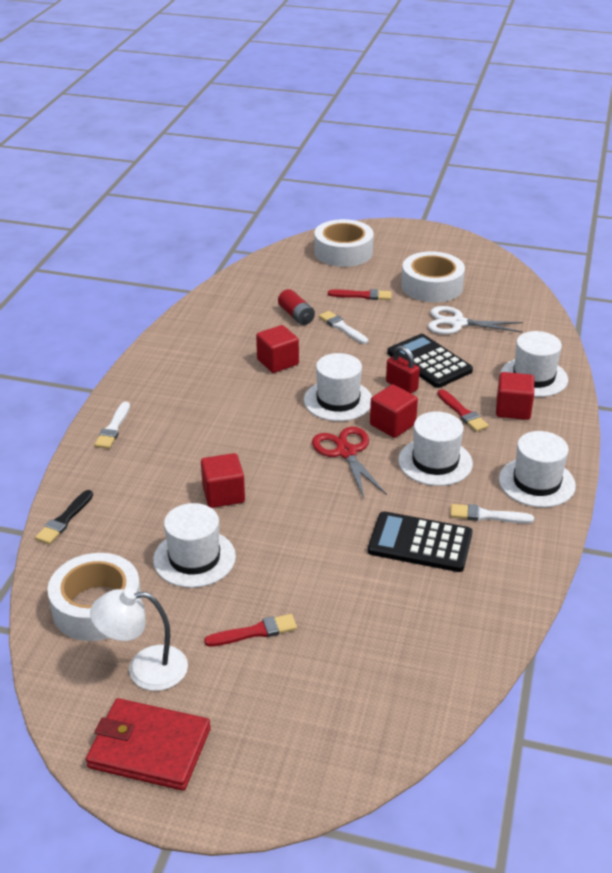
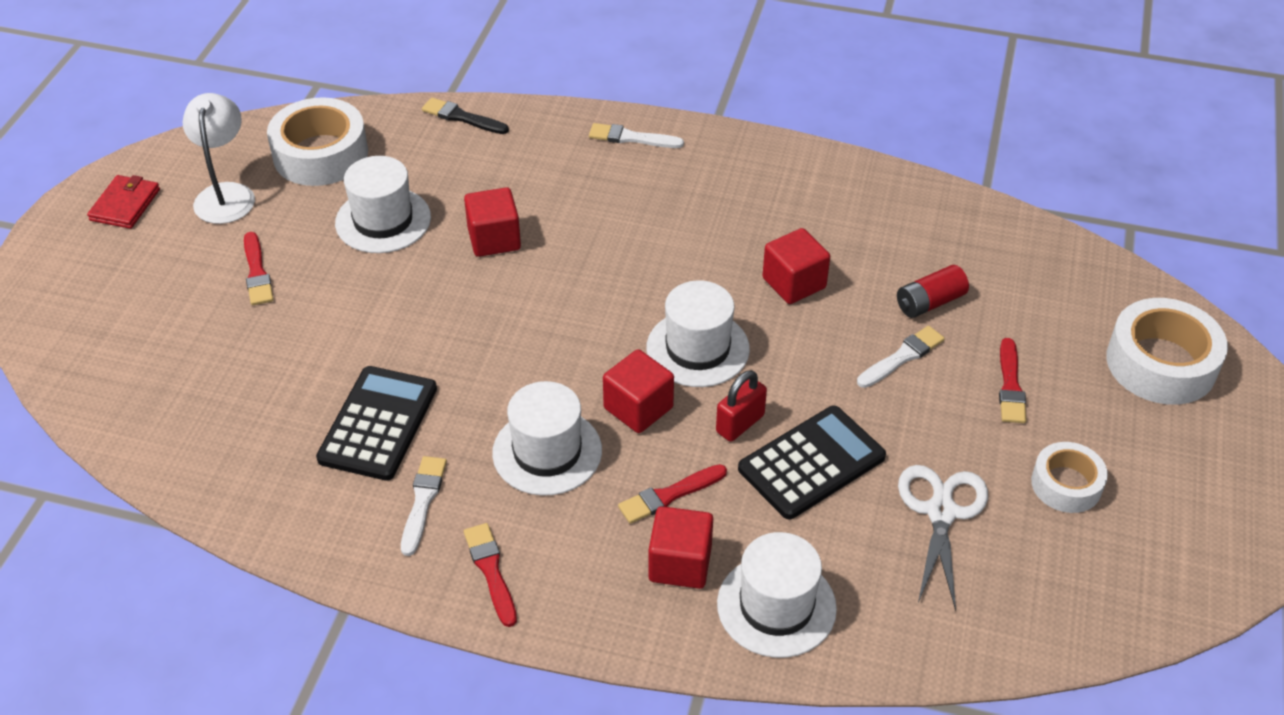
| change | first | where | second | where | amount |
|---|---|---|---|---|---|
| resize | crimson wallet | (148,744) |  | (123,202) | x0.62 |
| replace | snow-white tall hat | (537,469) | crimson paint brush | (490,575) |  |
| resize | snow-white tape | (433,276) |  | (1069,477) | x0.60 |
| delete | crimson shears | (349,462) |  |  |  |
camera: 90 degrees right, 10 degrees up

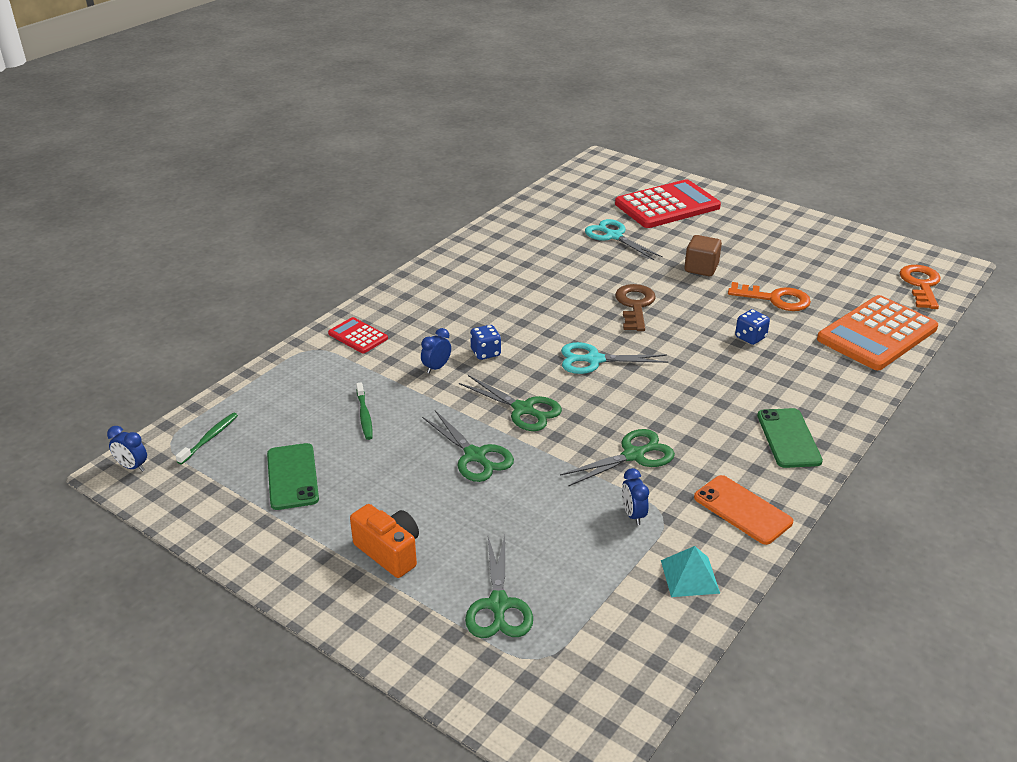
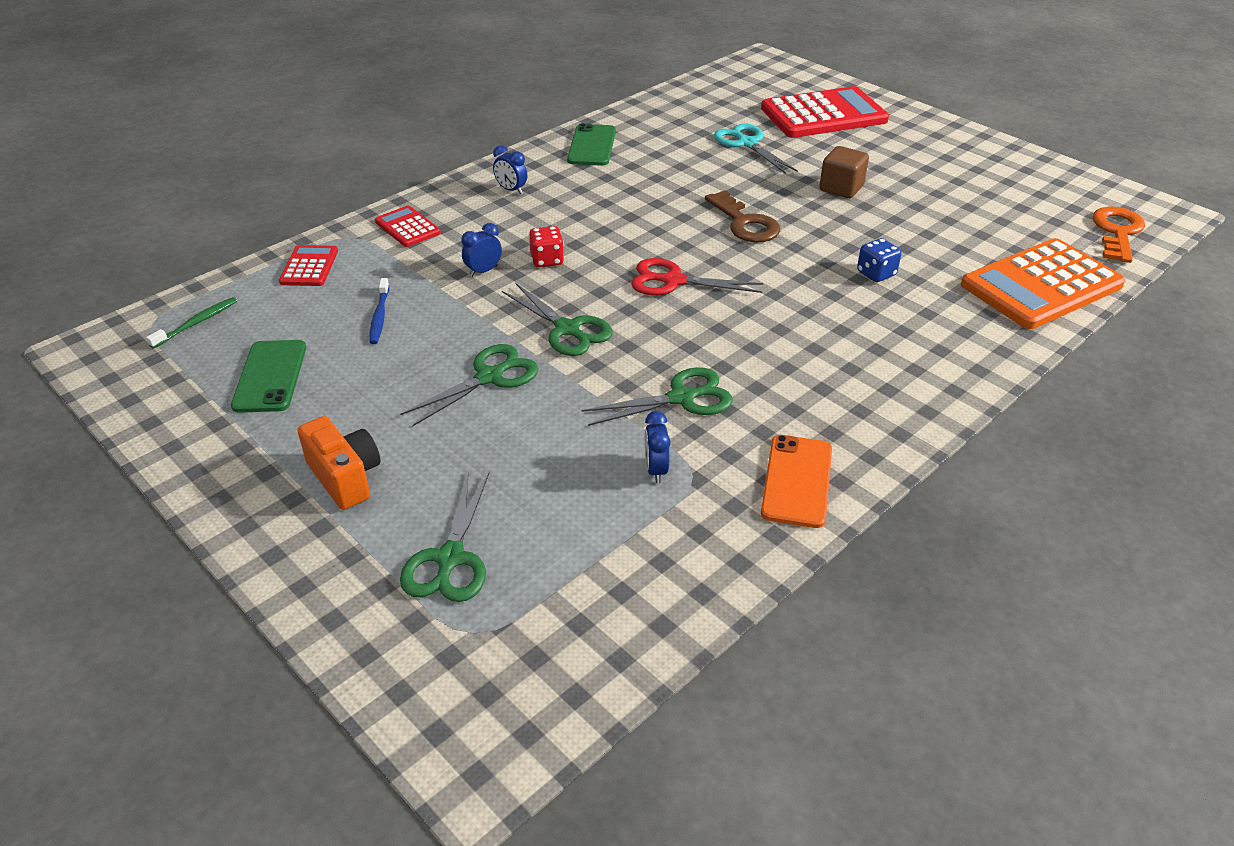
| change | first | where | second | where | amount |
|---|---|---|---|---|---|
| insert |  |  | crimson adding machine | (308,265) |  |
| recolor | emerald tooth brush | (364,411) | blue tooth brush | (379,311) |  |
| rotate | emerald shears | (468,446) |  | (469,385) | 105 degrees counterclockwise |
| move | blue bedside clock | (127,449) |  | (510,169) |  |
| recolor | blue die | (485,342) | crimson die | (546,246) |  |
| move | emerald phone | (790,438) |  | (591,144) |  |
| recolor | aqua shears | (614,358) | crimson shears | (697,276) |  |
| rotate | brown door key | (635,307) |  | (742,216) | 135 degrees clockwise |
| rotate | orange-coloured phone | (743,510) |  | (796,481) | 45 degrees clockwise |
| delete | aqua pyramid shape | (690,571) |  |  |  |
| delete | orange-coloured door key | (769,296) |  |  |  |
camera: 10 degrees right, 5 degrees up

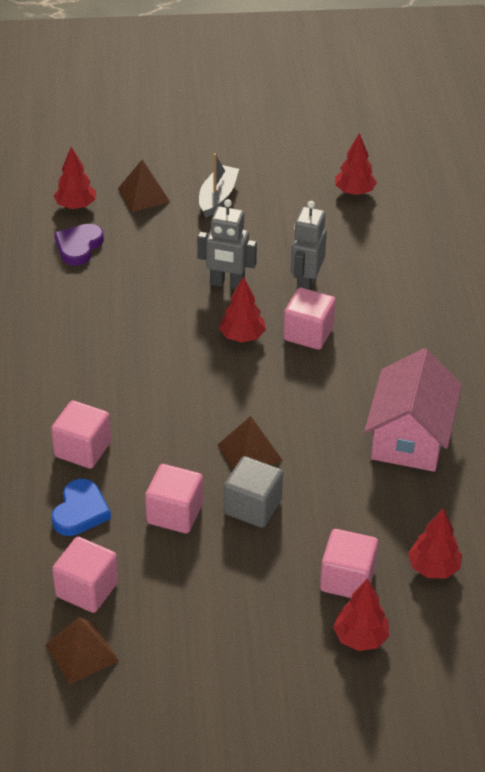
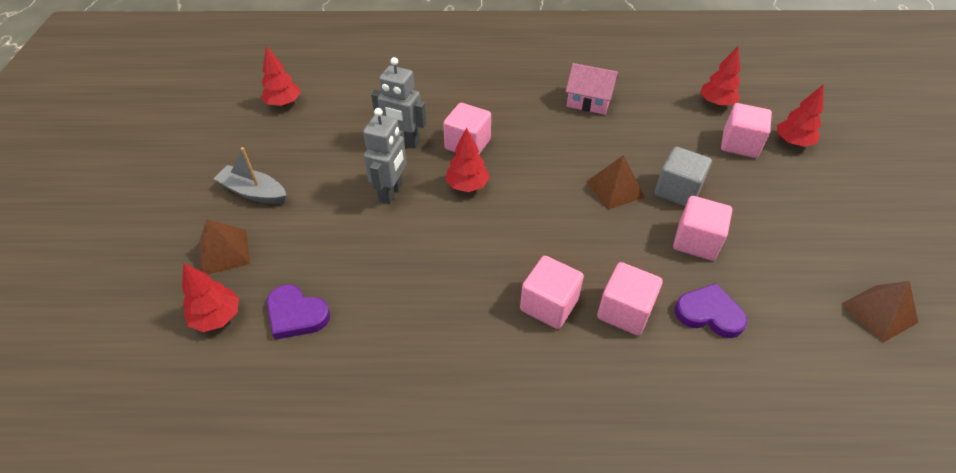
| change | first | where | second | where | amount |
|---|---|---|---|---|---|
| move | rosy block | (85,575) |  | (552,292) |  |
| resize | rosy toy house | (413,410) |  | (592,89) | x0.64 |
| recolor | blue heart | (81,507) | royal purple heart | (711,310) |  |
camera: 85 degrees left, 5 degrees up

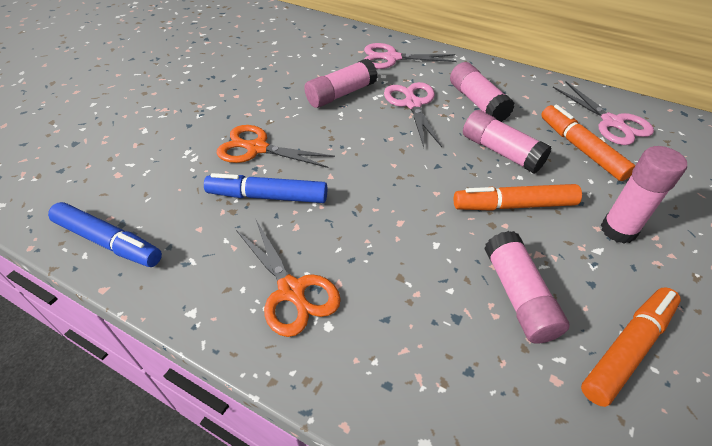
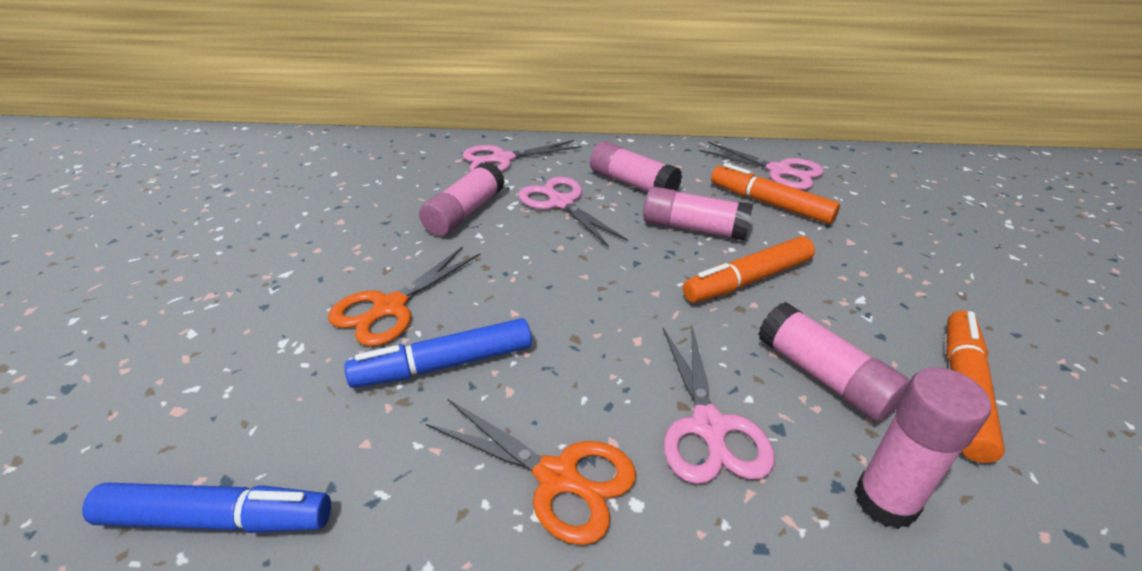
| change | first | where | second | where | amount |
|---|---|---|---|---|---|
| rotate | orange-coloured shears | (275,146) |  | (404,296) | 45 degrees counterclockwise |
| insert |  |  | rosy shears | (719,404) |  |
| move | rosy stick of glue | (644,195) |  | (922,448) |  |
camera: 25 degrees left, 10 degrees down

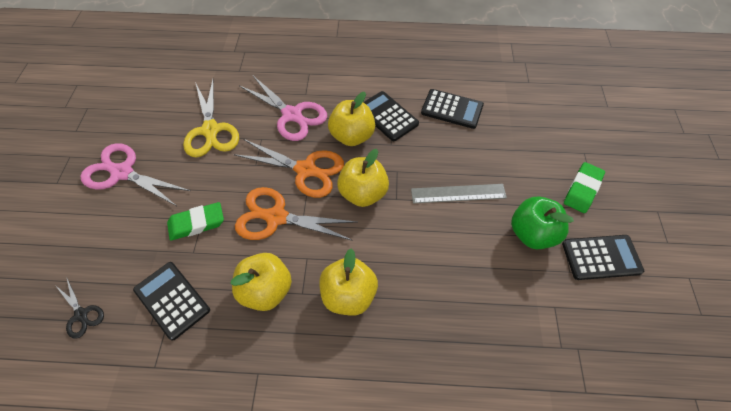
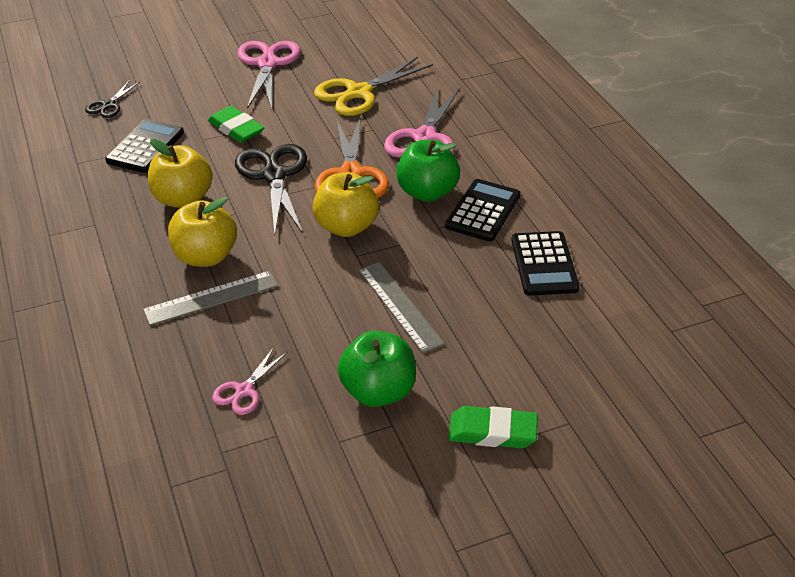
| change | first | where | second | where | amount |
|---|---|---|---|---|---|
| insert |  |  | grey straightedge | (210,298) |  |
| insert |  |  | rosy shears | (250,381) |  |
| recolor | orange-coloured shears | (296,214) | black shears | (271,189) |  |
| recolor | yellow apple fruit | (351,119) | emerald apple fruit | (428,171) |  |
| delete | black adding machine | (603,257) |  |  |  |
camera: 65 degrees right, 15 degrees down

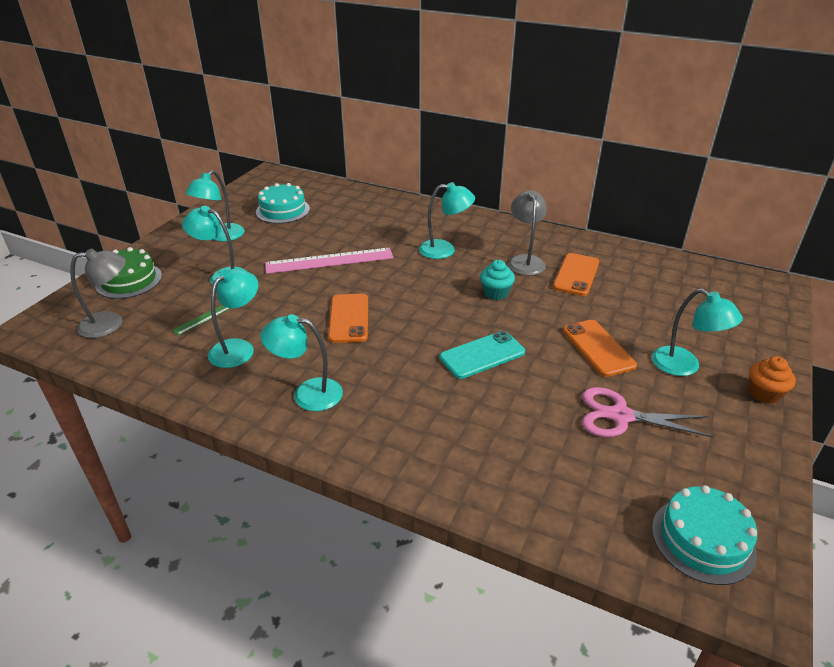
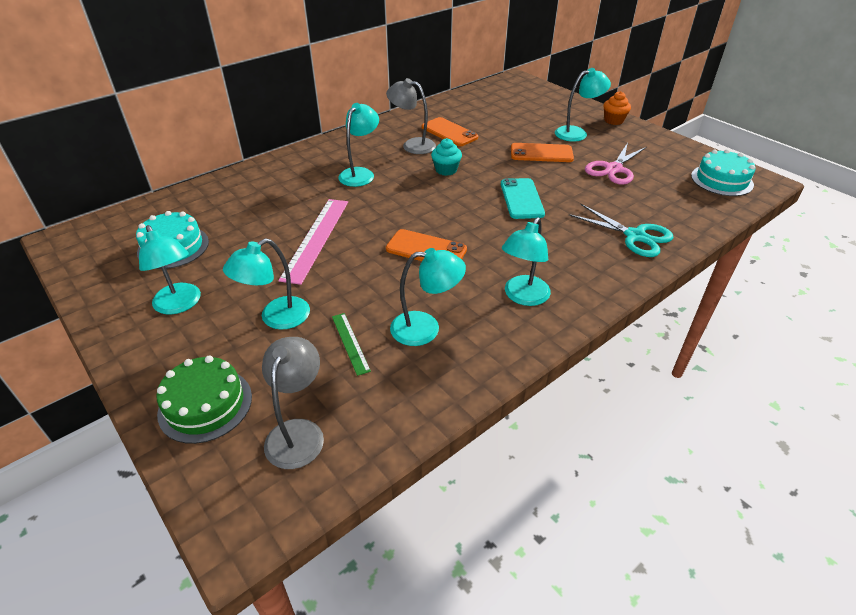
| change | first | where | second | where | amount |
|---|---|---|---|---|---|
| rotate | aqua lamp | (233,318) |  | (428,297) | 120 degrees clockwise |
| insert |  |  | aqua shears | (621,230) |  |
camera: 65 degrees left, 5 degrees up

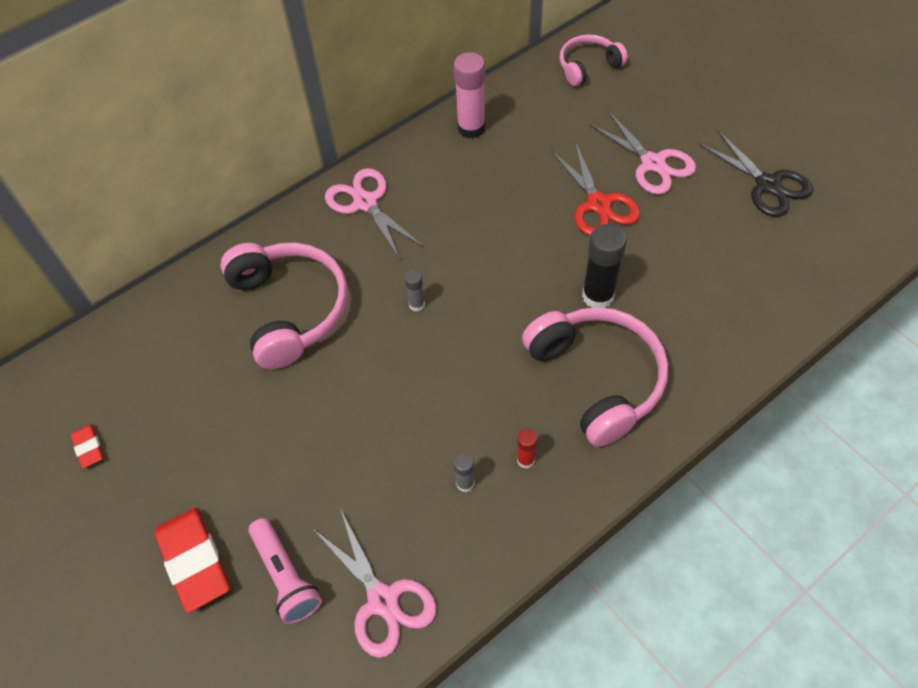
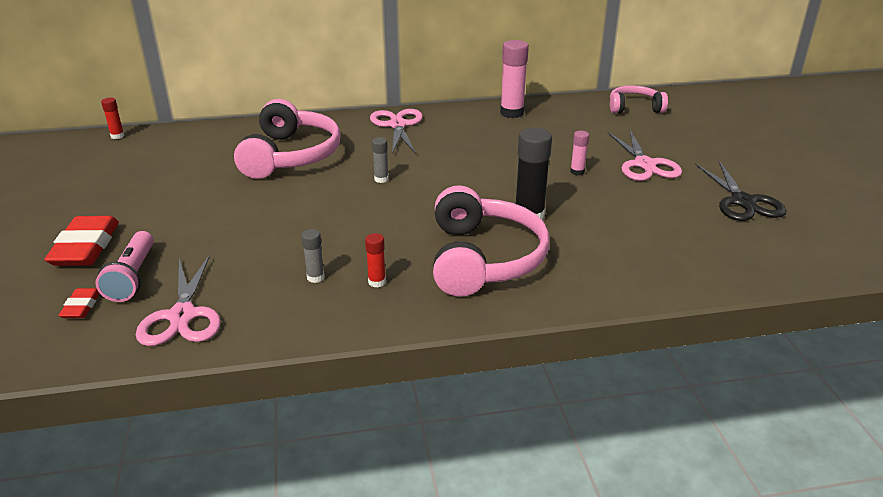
| change | first | where | second | where | amount |
|---|---|---|---|---|---|
| move | crimson eraser | (87,446) |  | (79,303) |  |
| insert |  |  | crimson stick of glue | (113,118) |  |
| replace | crimson shears | (595,189) | rosy stick of glue | (579,153) |  |
camera: 25 degrees right, 25 degrees down

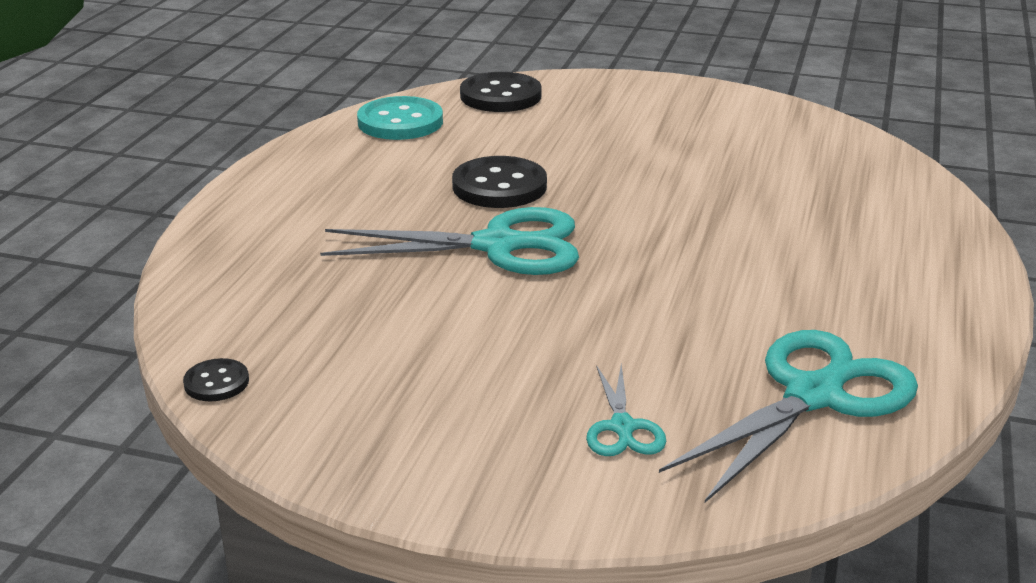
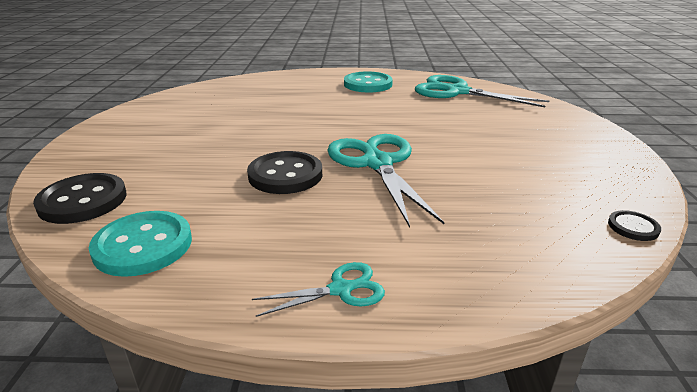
| change | first | where | second | where | amount |
|---|---|---|---|---|---|
| move | aqua shears | (626,410) |  | (318,289) |  |
| insert |  |  | aqua button | (368,82) |  |
camera: 105 degrees left, 0 degrees up

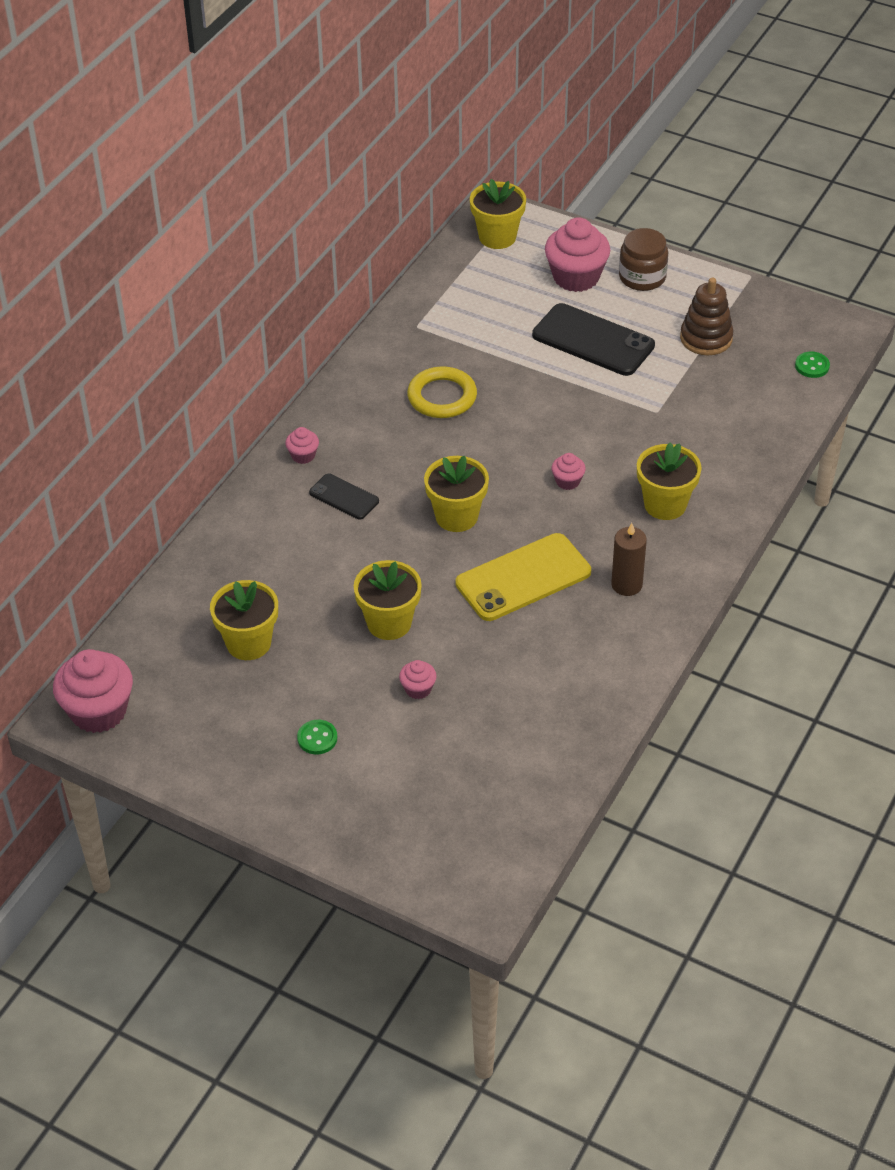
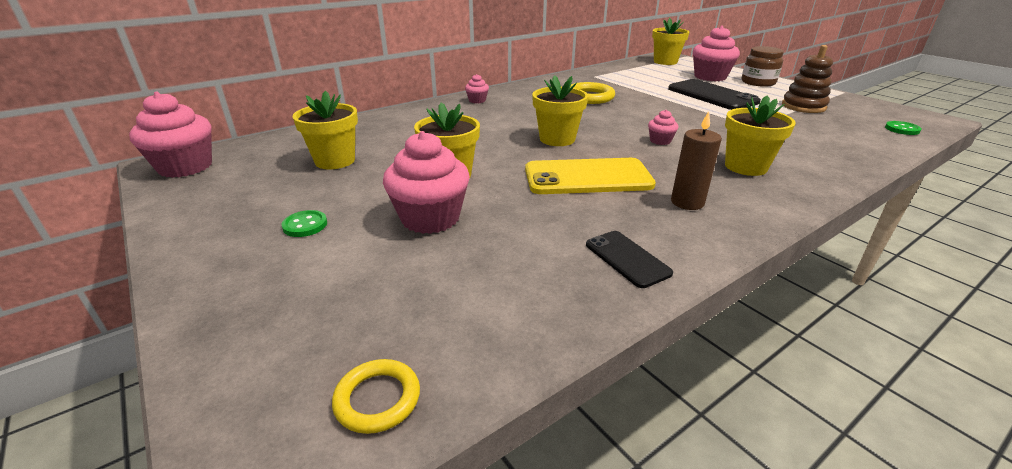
| change | first | where | second | where | amount |
|---|---|---|---|---|---|
| insert |  |  | yellow torus | (376,396) |  |
| resize | rosy cupcake | (418,679) |  | (426,182) | x2.10 |
| move | black phone | (344,496) |  | (629,259) |  |
camera: 25 degrees right, 15 degrees down

